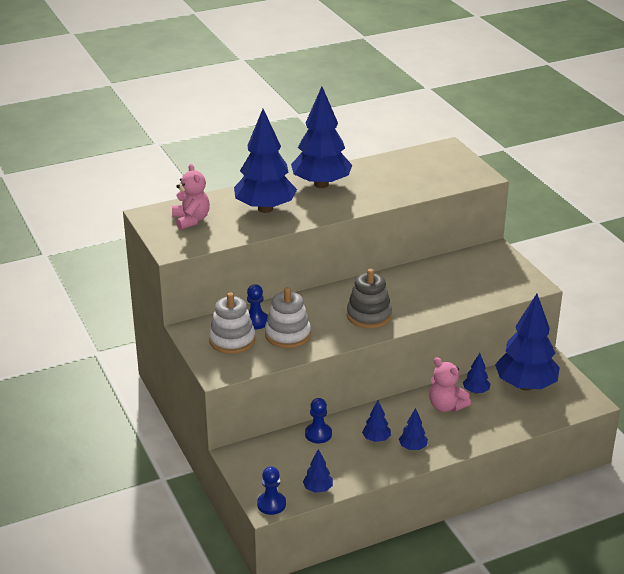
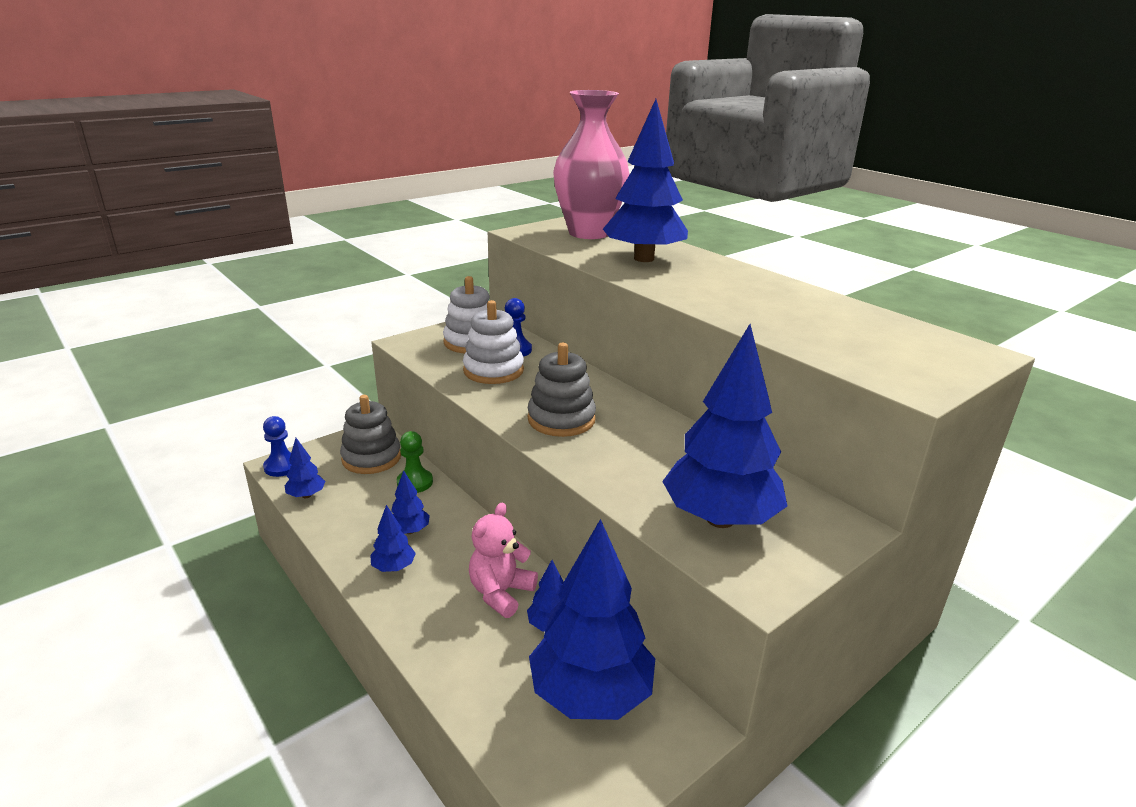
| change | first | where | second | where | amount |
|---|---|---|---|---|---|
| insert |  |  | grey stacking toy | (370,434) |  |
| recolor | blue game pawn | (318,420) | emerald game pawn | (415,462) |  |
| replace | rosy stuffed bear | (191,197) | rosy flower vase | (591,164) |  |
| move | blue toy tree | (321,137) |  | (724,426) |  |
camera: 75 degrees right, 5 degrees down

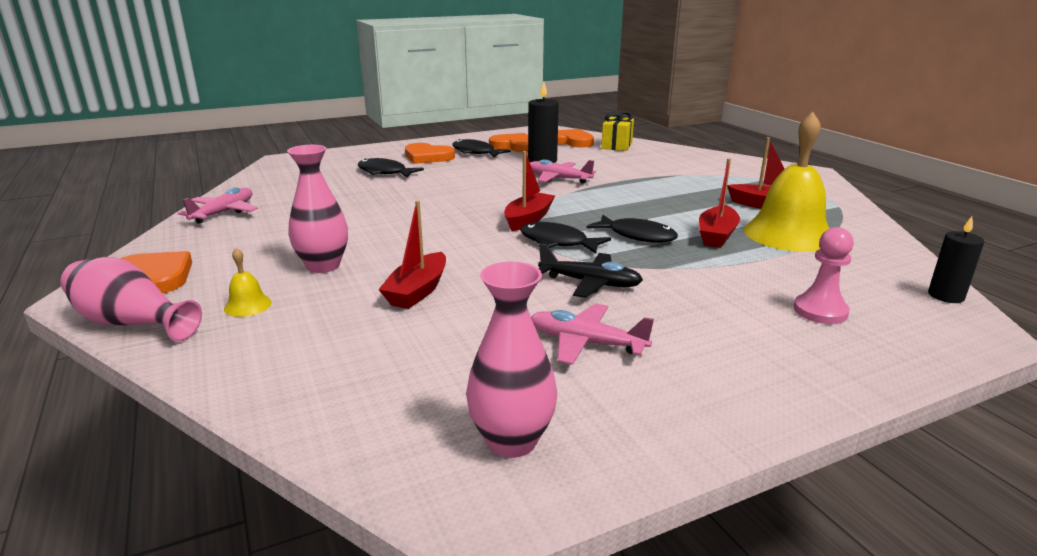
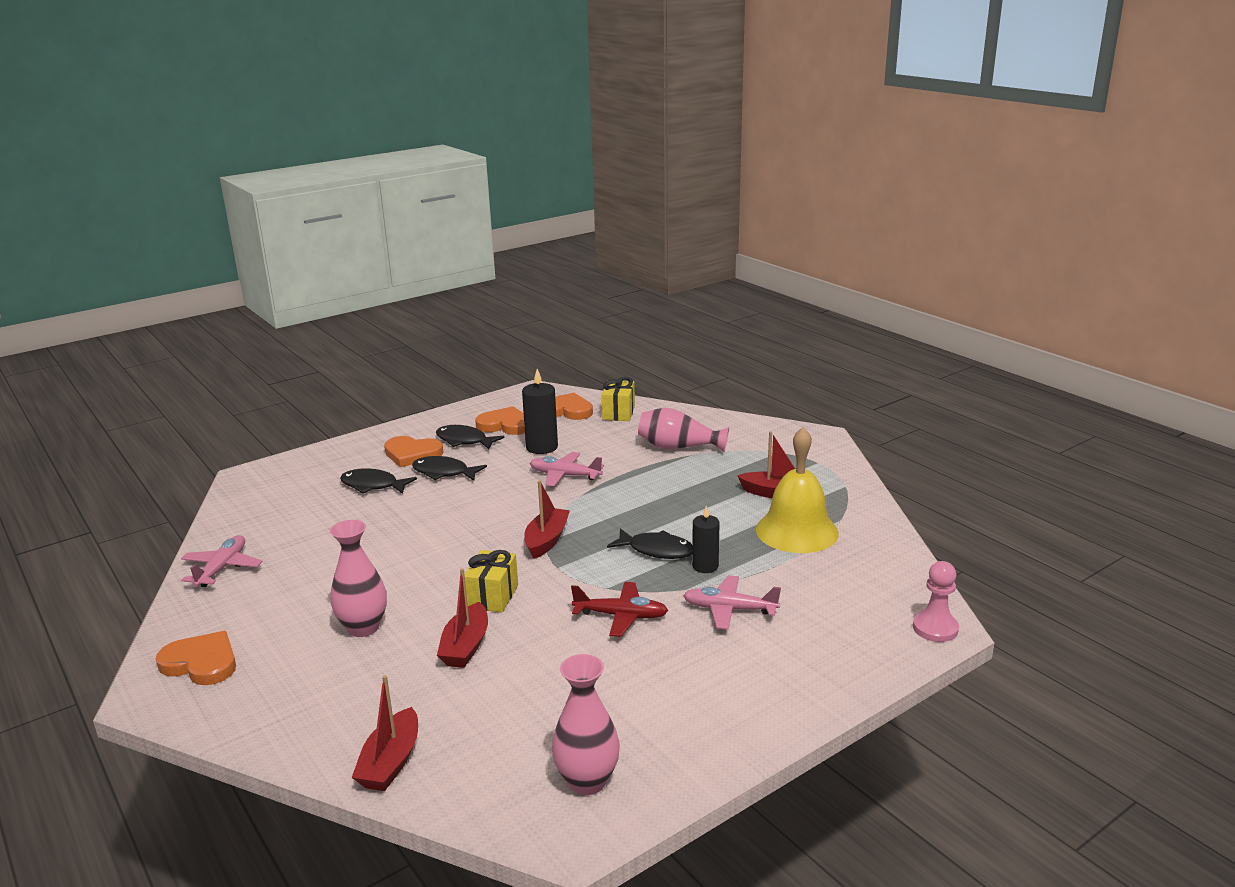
| change | first | where | second | where | amount |
|---|---|---|---|---|---|
| move | crimson boat | (719,203) |  | (385,733) |  |
| move | black fish | (565,237) |  | (449,468) |  |
| insert |  |  | yellow present | (491,581) |  |
| recolor | black plane | (590,270) | crimson plane | (619,609) |  |
| move | rosy flower vase | (131,299) |  | (683,430) |  |
| move | rosy plane | (592,334) |  | (732,602) |  |
| move | black wax candle | (956,259) |  | (705,539) |  |
| move | rosy game pawn | (824,275) |  | (936,601) |  |
| delete | yellow school bell | (248,282) |  |  |  |
camera: 10 degrees left, 0 degrees up

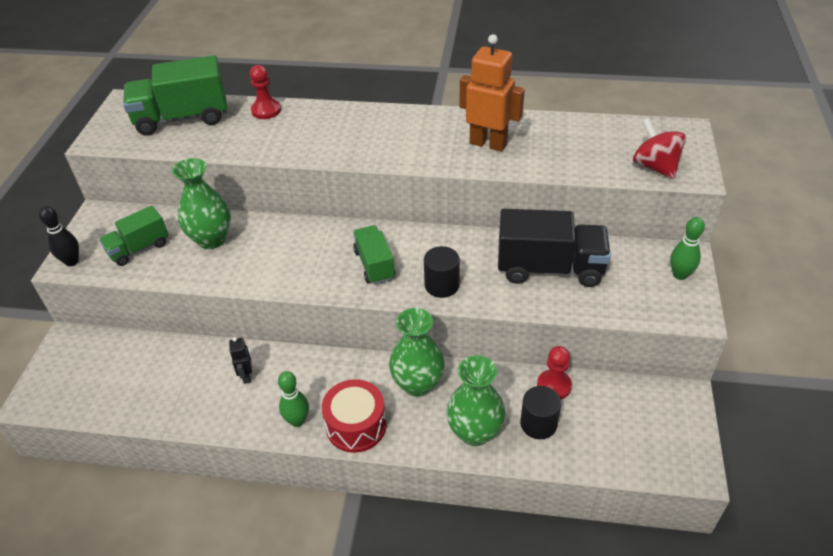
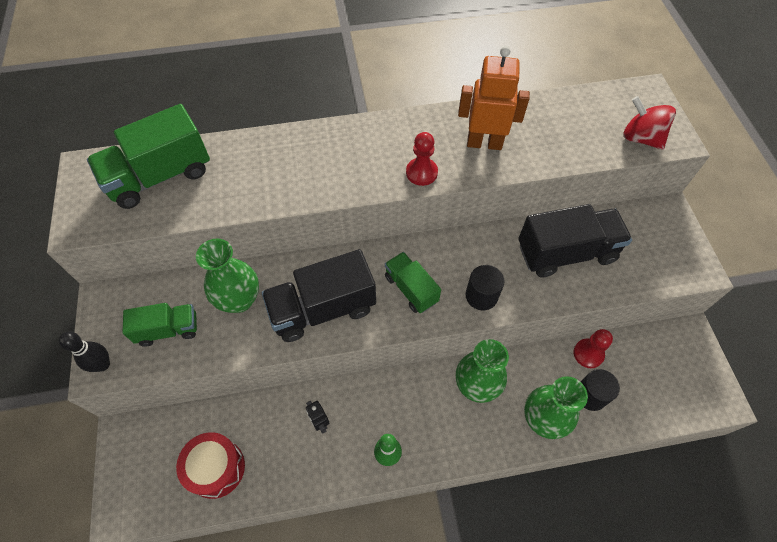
| change | first | where | second | where | amount |
|---|---|---|---|---|---|
| rotate | emerald toy truck | (134,235) |  | (159,325) | 135 degrees counterclockwise |
| move | crimson drum | (354,416) |  | (210,465) |  |
| insert |  |  | black toy truck | (319,295) |  |
| move | crimson game pawn | (265,92) |  | (422,159) |  |
| delete | emerald bowling pin | (687,248) |  |  |  |
camera: 20 degrees left, 15 degrees up

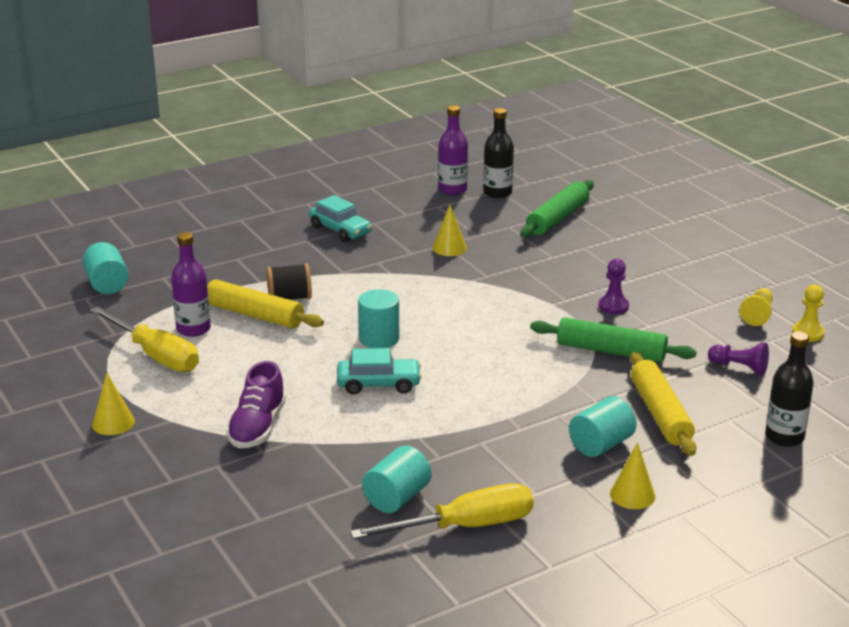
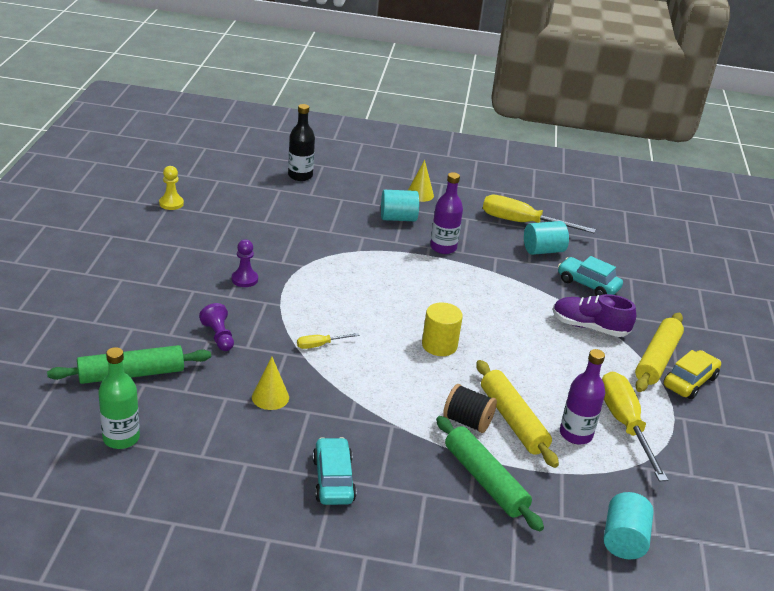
| change | first | where | second | where | amount |
|---|---|---|---|---|---|
| recolor | black flask | (498,153) | emerald flask | (119,398) |  |
| move | royal purple game pawn | (738,359) |  | (216,327) |  |
| insert |  |  | yellow hand screwdriver | (328,341) |  |
| recolor | aqua cylinder | (378,318) | yellow cylinder | (442,329) |  |
| move | royal purple flask | (453,150) |  | (446,213) |  |
| move | emerald dough roller | (613,339) |  | (490,473) |  |
| rotate | royal purple lace-up shoe | (256,404) |  | (594,315) | 120 degrees counterclockwise |
| move | aqua car | (379,371) |  | (590,276) |  |
| move | yellow dough roller | (663,404) |  | (659,352) |  |
| replace | yellow cone shape | (113,404) | yellow car | (692,374) |  |
| delete | yellow game pawn | (756,307) |  |  |  |
camera: 145 degrees left, 5 degrees up

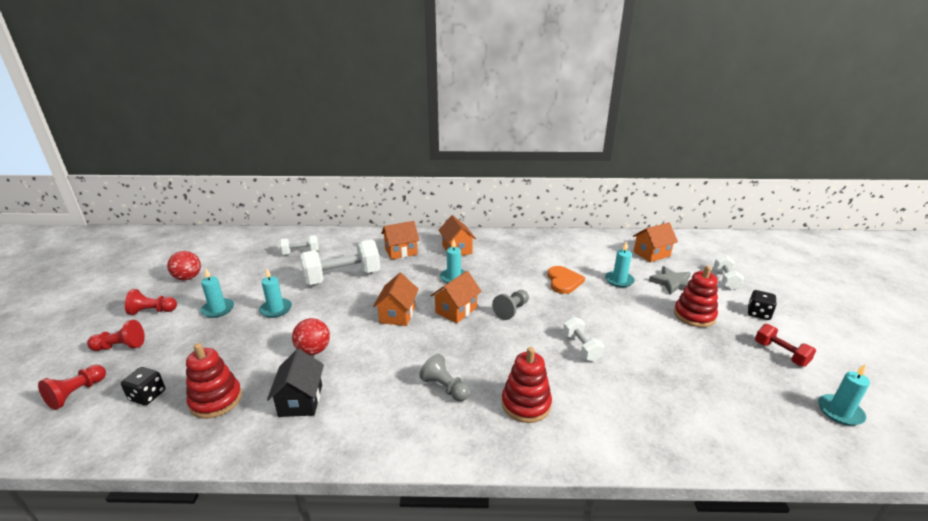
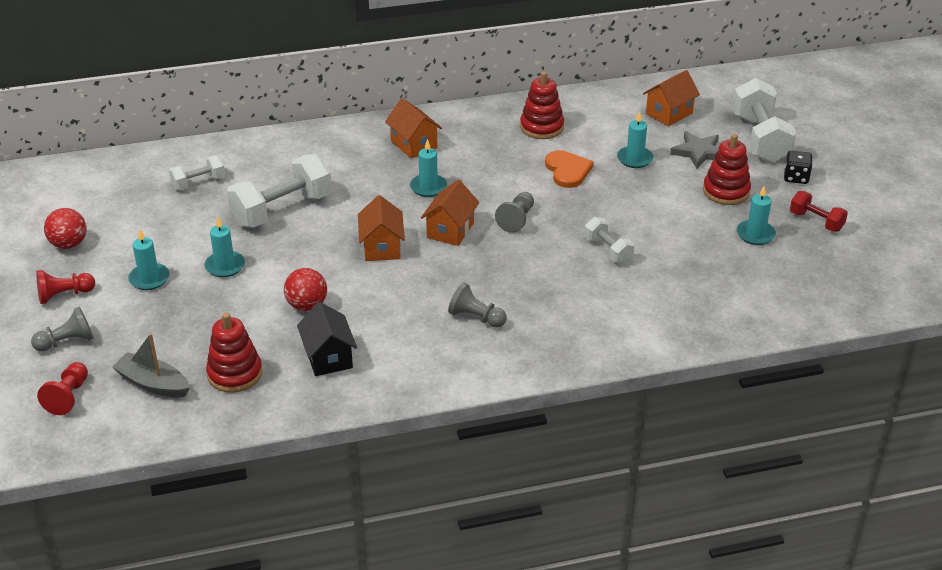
| change | first | where | second | where | amount |
|---|---|---|---|---|---|
| recolor | crimson game pawn | (116,335) | grey game pawn | (62,329) |  |
| replace | black die | (143,386) | grey boat | (151,365) |  |
| move | crimson stacking toy | (527,385) |  | (542,105) |  |
| resize | snow-white dumbbell | (729,272) |  | (764,120) | x1.87 |
| move | aqua wax candle | (844,395) |  | (756,215) |  |
| delete | orange-coloured toy house | (400,240) |  |  |  |
camera: 15 degrees left, 10 degrees up

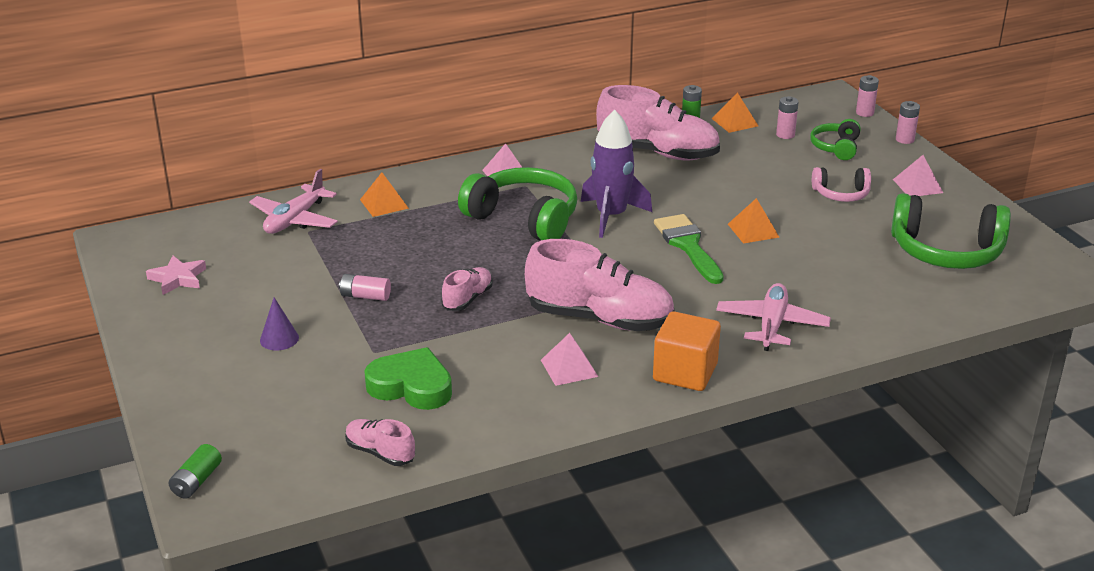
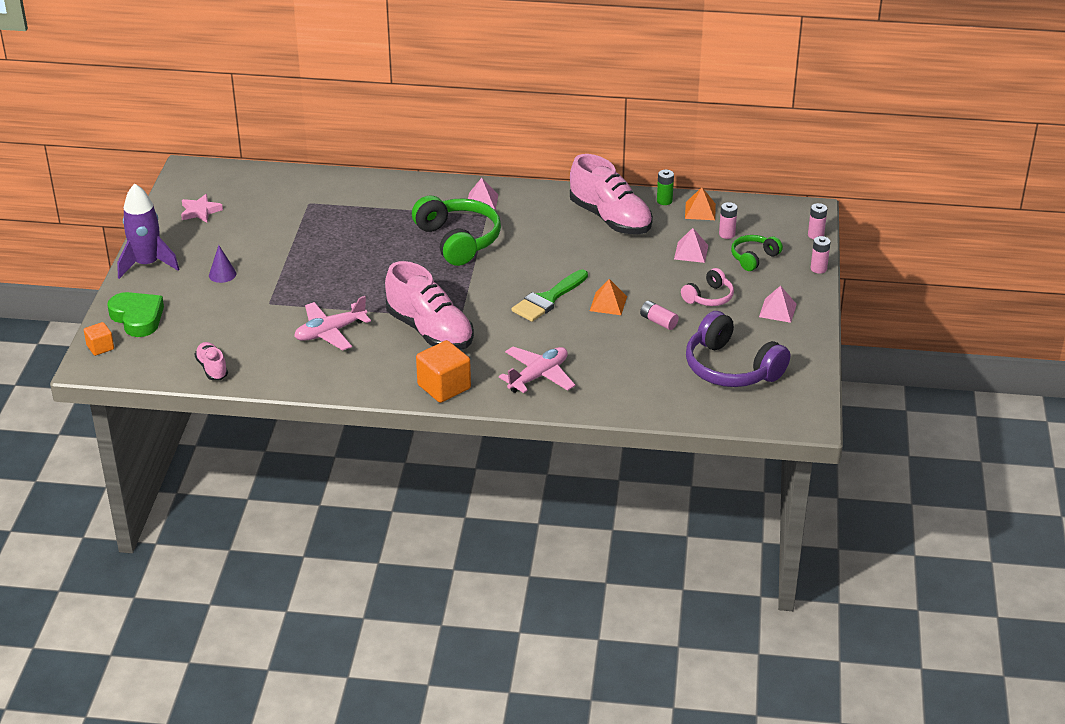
| change | first | where | second | where | amount |
|---|---|---|---|---|---|
| replace | emerald power cell | (195,471) | orange-coloured block | (99,339) |  |
| move | emerald heart | (408,378) |  | (135,314) |  |
| move | royal purple spaceship | (616,174) |  | (148,231) |  |
| move | rosy plane | (293,201) |  | (332,323) |  |
| rotate | emerald paint brush | (689,249) |  | (549,295) | 150 degrees counterclockwise |
| move | rosy power cell | (365,287) |  | (659,315) |  |
| move | rosy pyramid shape | (569,359) |  | (691,245) |  |
| rotate | rosy headphones | (841,184) |  | (707,287) | 75 degrees counterclockwise |
| recolor | emerald headphones | (951,231) | royal purple headphones | (738,349) |  |
| delete | orange-coloured pyramid shape | (384,194) |  |  |  |
| delete | rosy lace-up shoe | (467,289) |  |  |  |
camera: 30 degrees right, 5 degrees up

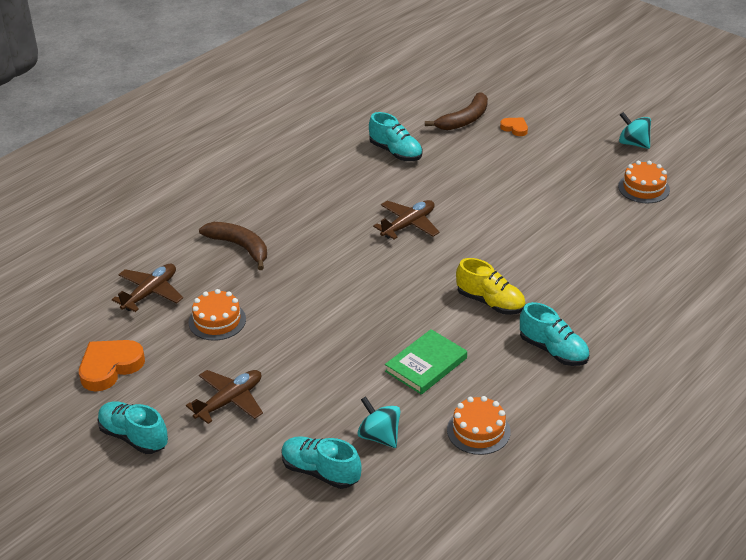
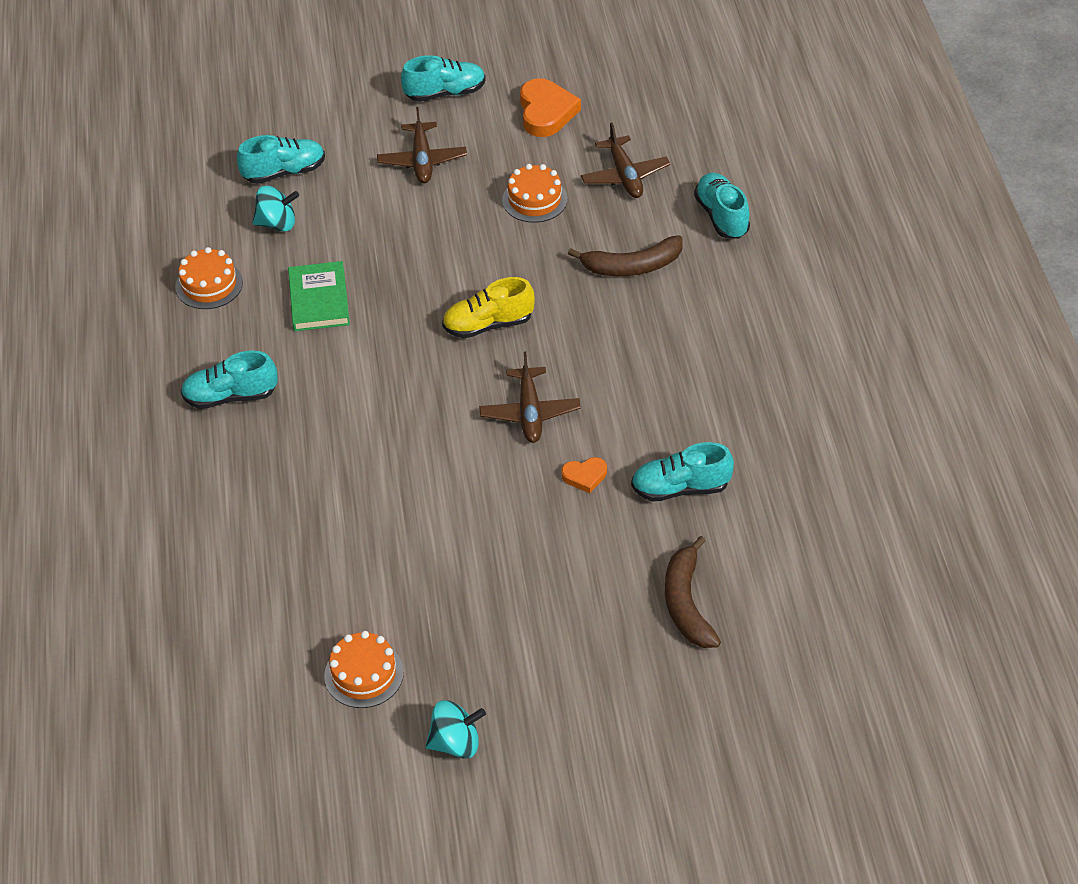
| change | first | where | second | where | amount |
|---|---|---|---|---|---|
| move | yellow lace-up shoe | (491,286) |  | (488,307) |  |
| move | orange-coloured heart | (514,126) |  | (584,475) |  |
| insert |  |  | aqua lace-up shoe | (722,206) |  |
camera: 130 degrees right, 10 degrees up

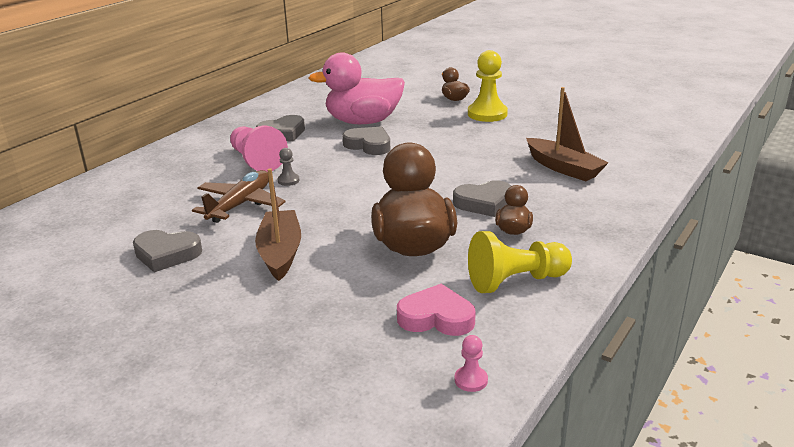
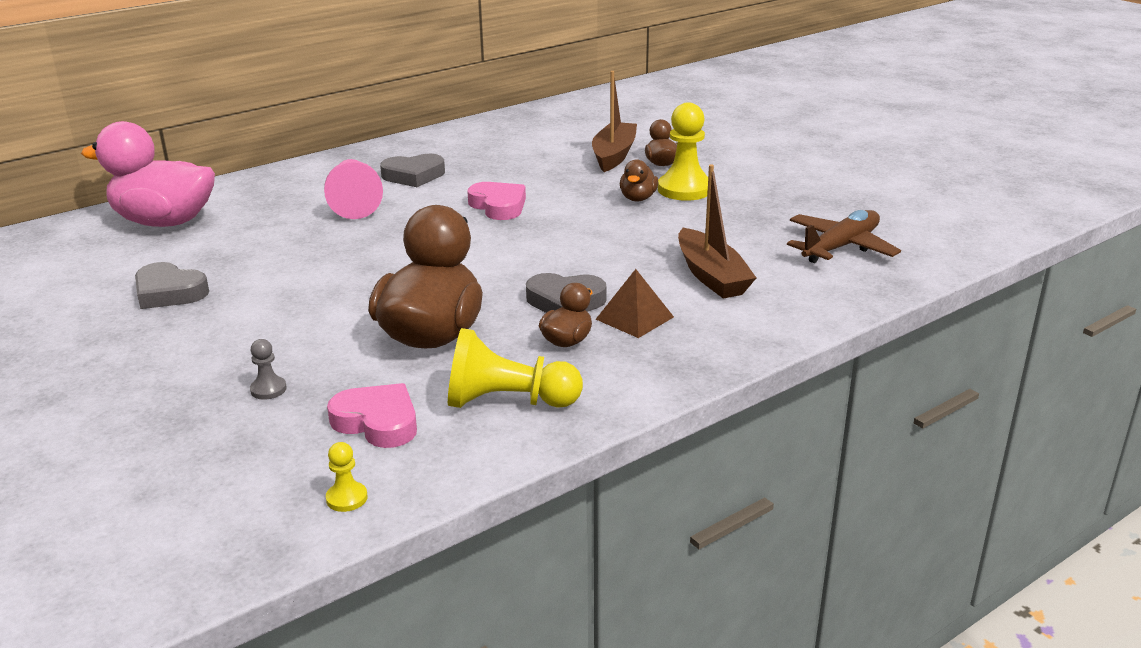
| change | first | where | second | where | amount |
|---|---|---|---|---|---|
| move | rosy toy duck | (357,88) |  | (148,174) |  |
| move | grey game pawn | (288,167) |  | (268,369) |  |
| recolor | rosy game pawn | (471,363) | yellow game pawn | (346,477) |  |
| recolor | grey heart | (366,140) | rosy heart | (496,201) |  |
| move | brown boat | (278,224) |  | (614,121) |  |
| insert |  |  | brown pyramid shape | (635,303) |  |
| insert |  |  | brown toy duck | (639,180) |  |
| move | brown plane | (239,196) |  | (844,236) |  |
camera: 20 degrees right, 0 degrees up

